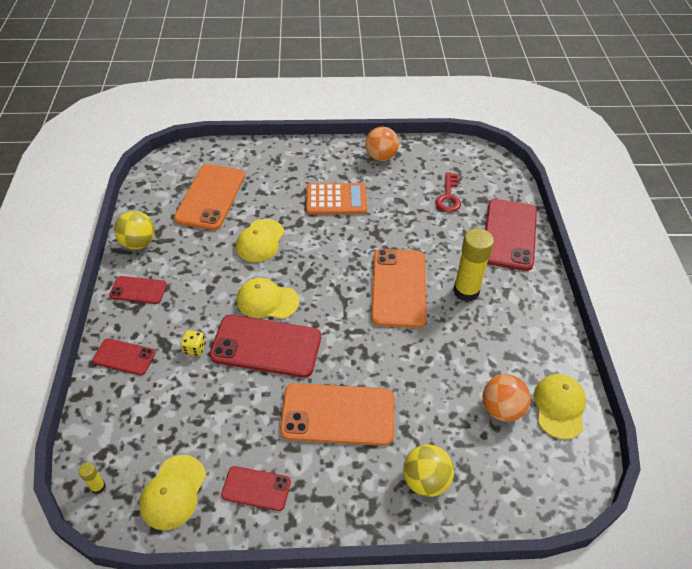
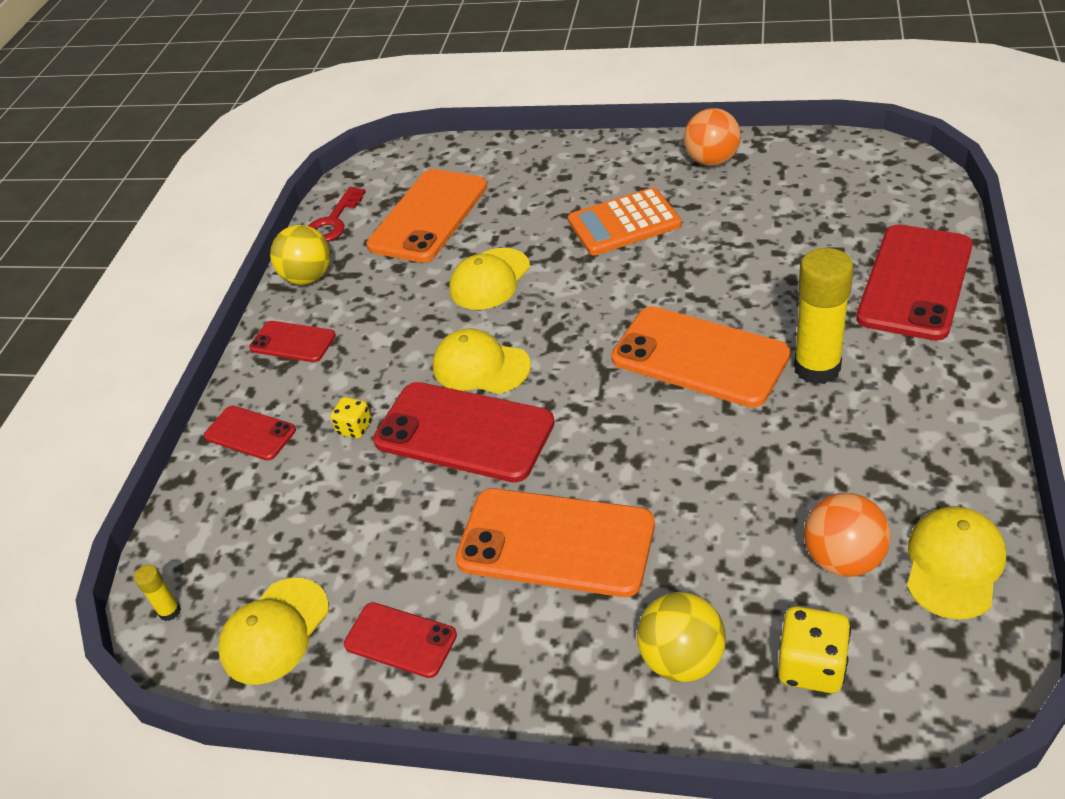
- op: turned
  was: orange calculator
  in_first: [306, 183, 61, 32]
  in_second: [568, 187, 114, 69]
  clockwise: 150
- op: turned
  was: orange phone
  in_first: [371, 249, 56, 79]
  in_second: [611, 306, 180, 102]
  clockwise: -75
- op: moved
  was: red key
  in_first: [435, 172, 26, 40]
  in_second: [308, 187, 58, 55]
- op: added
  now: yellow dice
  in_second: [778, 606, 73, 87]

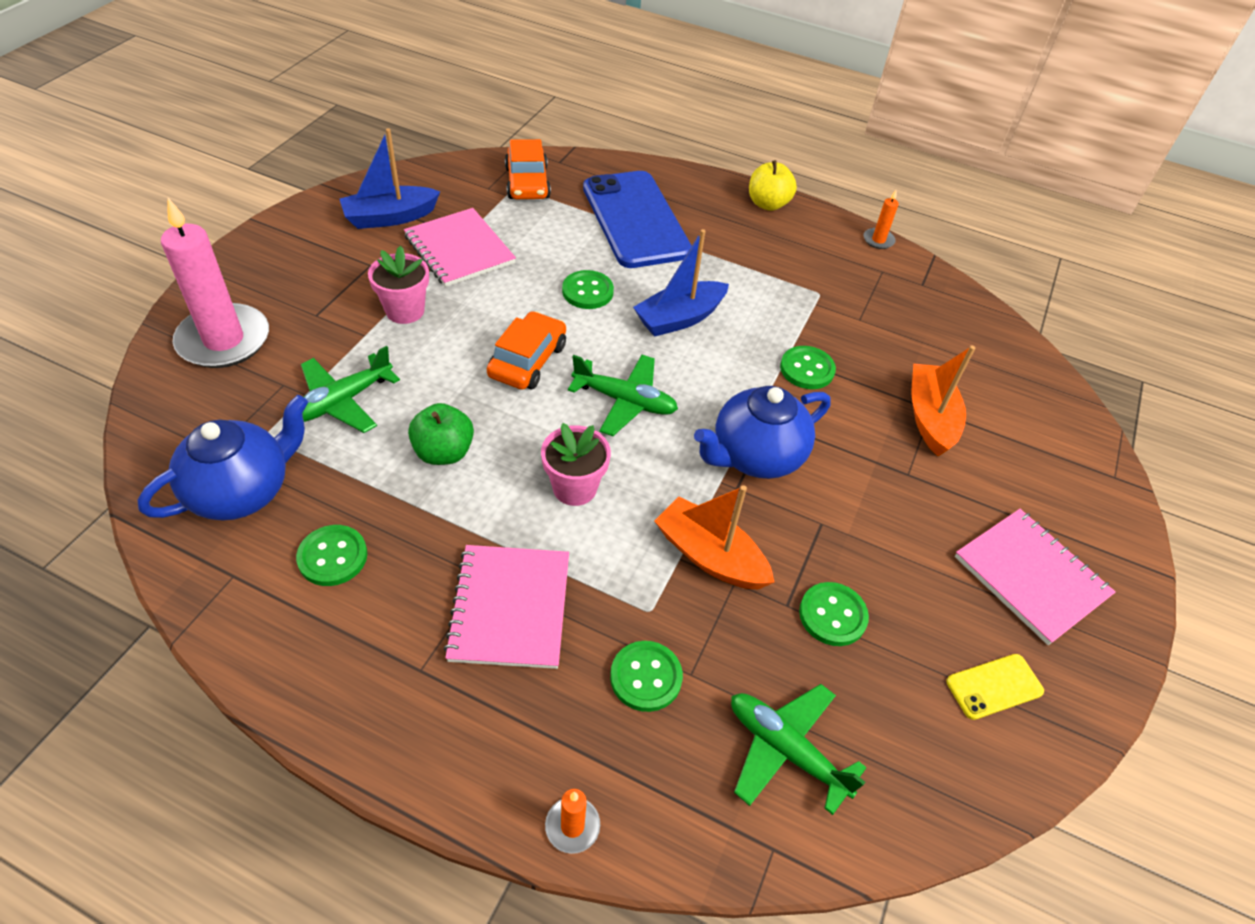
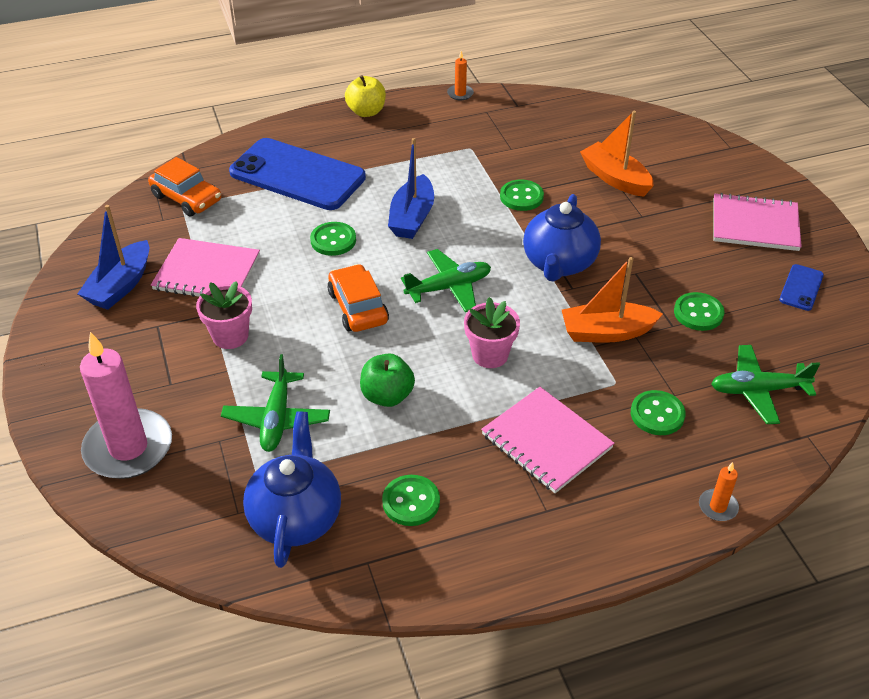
- op: recoloured
  was: yellow phone
  now: blue phone
  in_first: [946, 654, 98, 66]
  in_second: [779, 264, 45, 47]

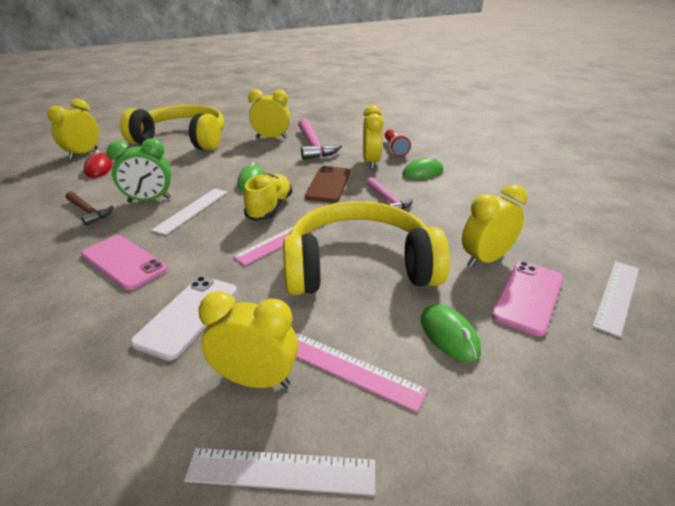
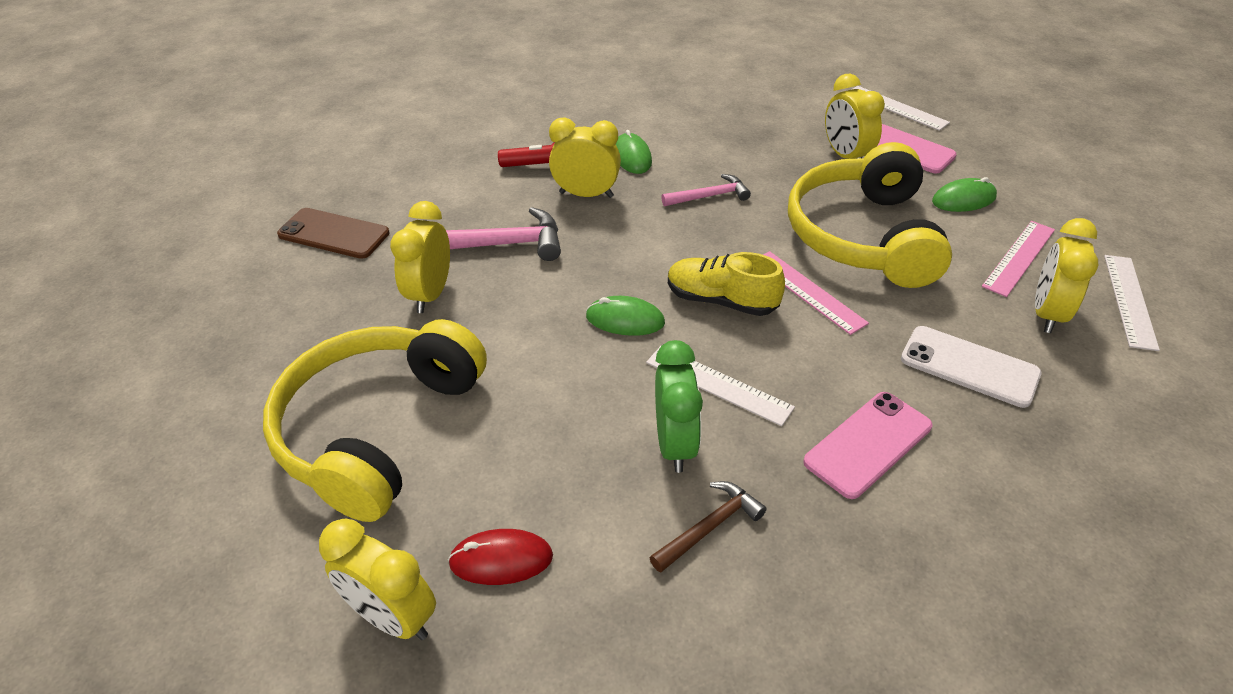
- op: moved
  was: brown phone
  in_first: [305, 166, 45, 37]
  in_second: [277, 208, 113, 51]

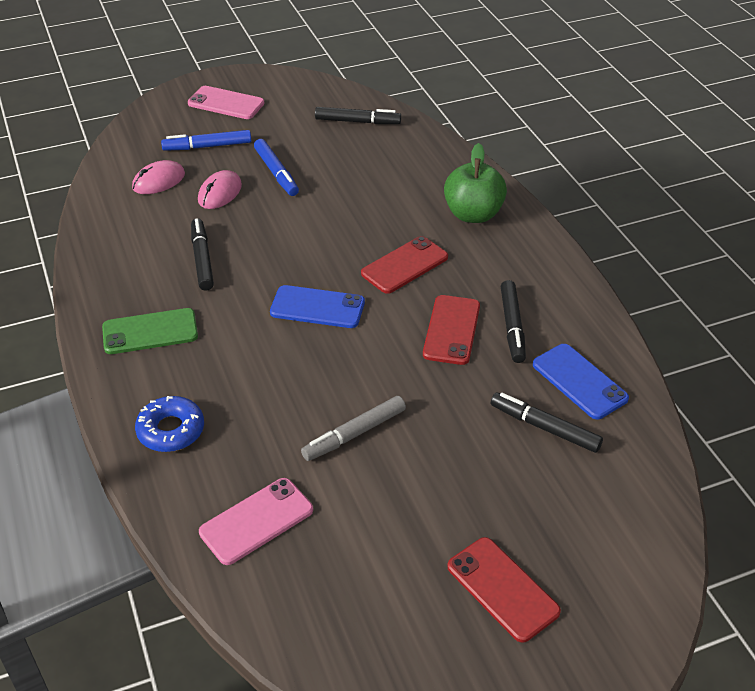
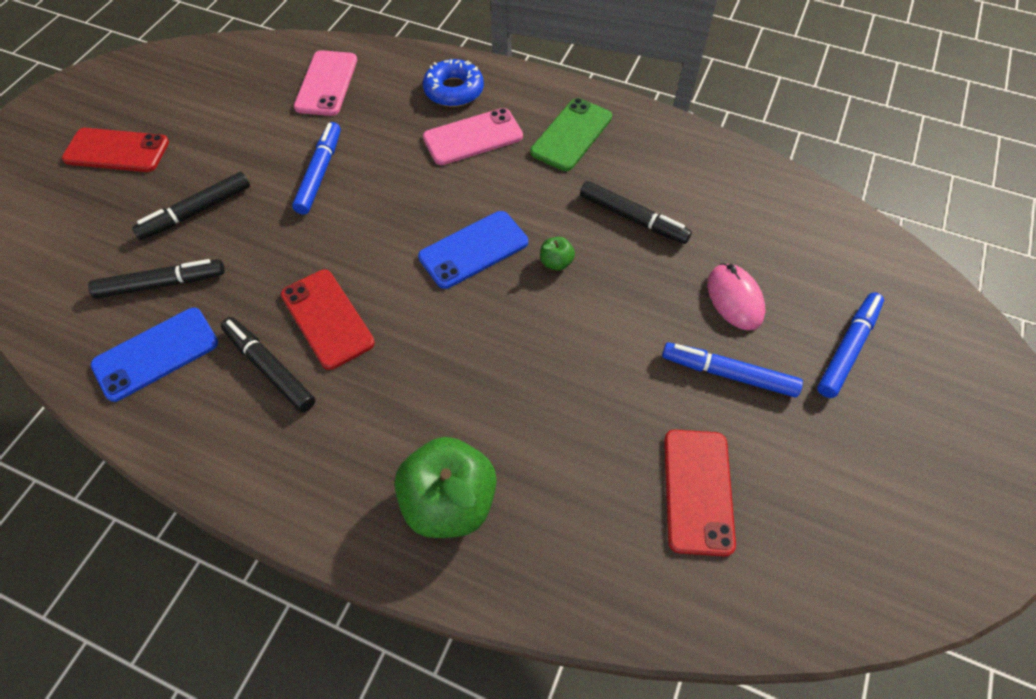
- op: removed
  was: pink mouse
  in_first: [132, 160, 53, 34]
- op: moved
  was: pink phone
  in_first: [188, 86, 77, 33]
  in_second: [423, 108, 100, 57]
- op: recoloured
  was: grey marker
  now: blue marker
  in_first: [301, 396, 105, 65]
  in_second: [292, 122, 49, 92]
- op: moved
  was: black marker
  in_first: [315, 107, 86, 17]
  in_second: [132, 172, 118, 68]
- op: moved
  was: red phone
  in_first: [361, 236, 87, 58]
  in_second: [664, 430, 72, 127]
- op: turned
  was: blue phone
  in_first: [533, 344, 96, 75]
  in_second: [90, 308, 128, 94]
  clockwise: -45
- op: added
  now: green apple
  in_second: [540, 237, 35, 34]

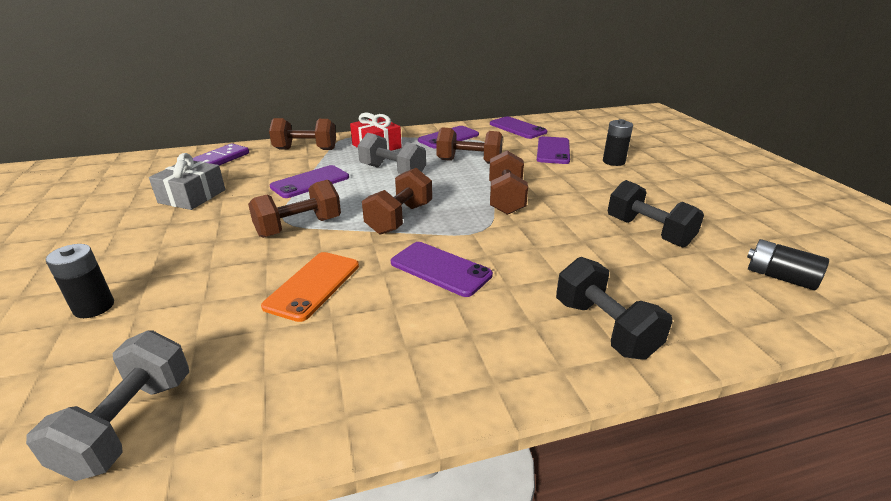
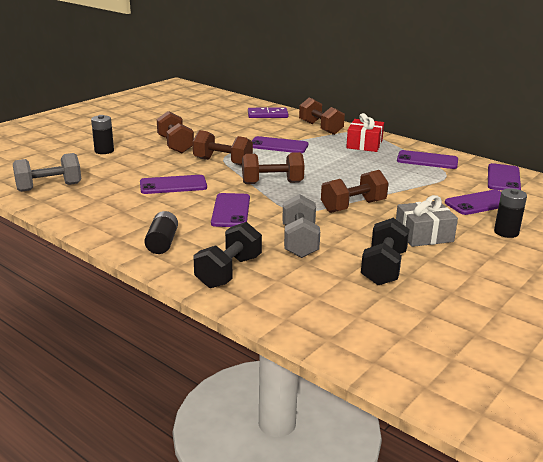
- op: moved
  was: grey gift
  in_first: [149, 153, 76, 57]
  in_second: [396, 195, 62, 52]
- op: recoloured
  was: orange phone
  now: purple phone
  in_first: [261, 252, 98, 70]
  in_second: [140, 175, 67, 19]
- op: moved
  was: grey dumbbell
  in_first: [358, 133, 68, 41]
  in_second: [282, 194, 38, 64]
- op: moved
  was: brown dumbbell
  in_first: [436, 127, 67, 37]
  in_second: [157, 111, 37, 42]
- op: moved
  was: black battery
  in_first: [747, 239, 82, 51]
  in_second: [144, 211, 34, 43]

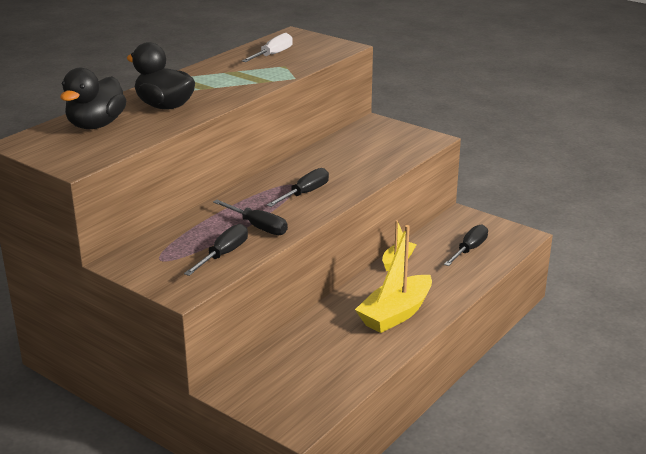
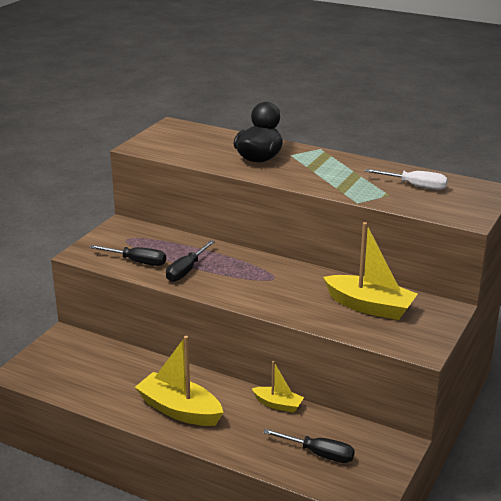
- op: removed
  was: black duck
  in_first: [60, 68, 67, 61]
- op: removed
  was: black screwdriver
  in_first: [267, 168, 62, 39]
- op: added
  now: yellow boat
  in_second: [323, 222, 95, 98]

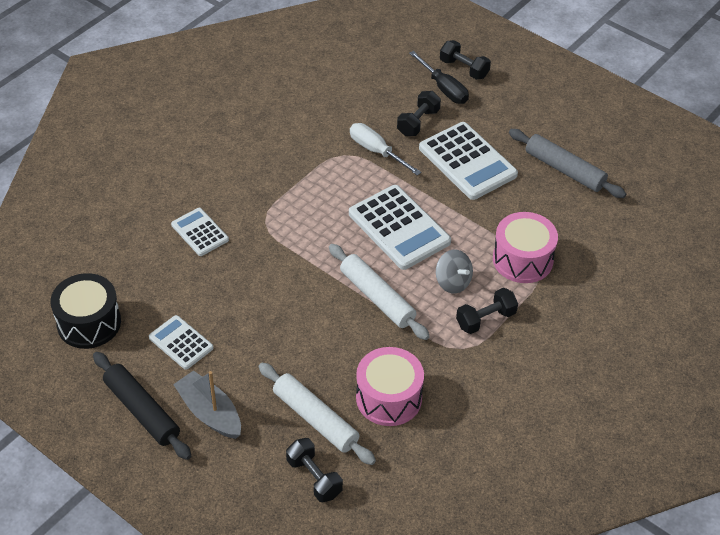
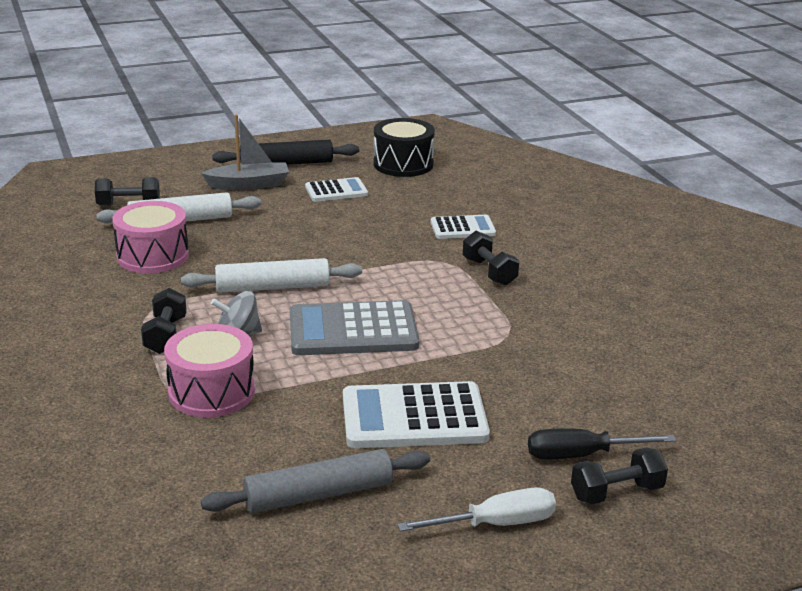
- op: recoloured
  was: white calculator
  now: grey calculator
  in_first: [349, 185, 102, 85]
  in_second: [290, 300, 129, 55]
- op: moved
  was: white screwdriver
  in_first: [350, 123, 71, 53]
  in_second: [397, 488, 159, 44]
- op: moved
  was: black dumbbell
  in_first: [397, 91, 44, 45]
  in_second: [463, 231, 56, 55]

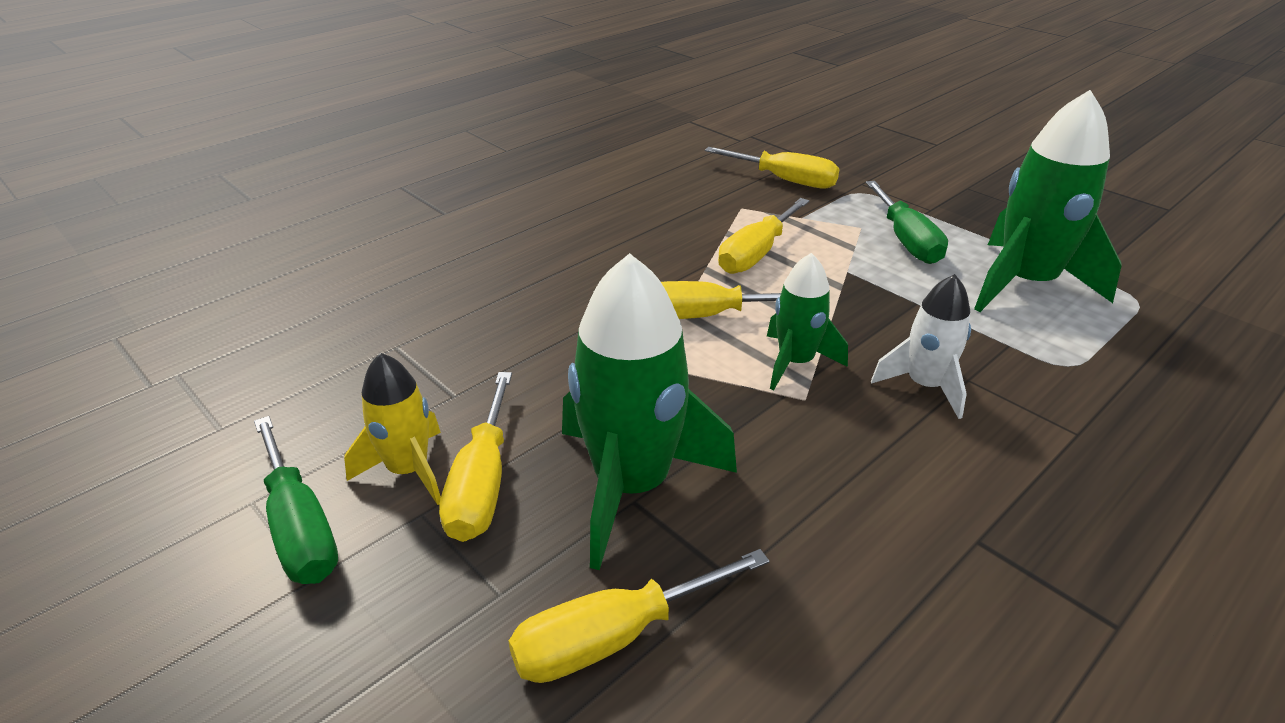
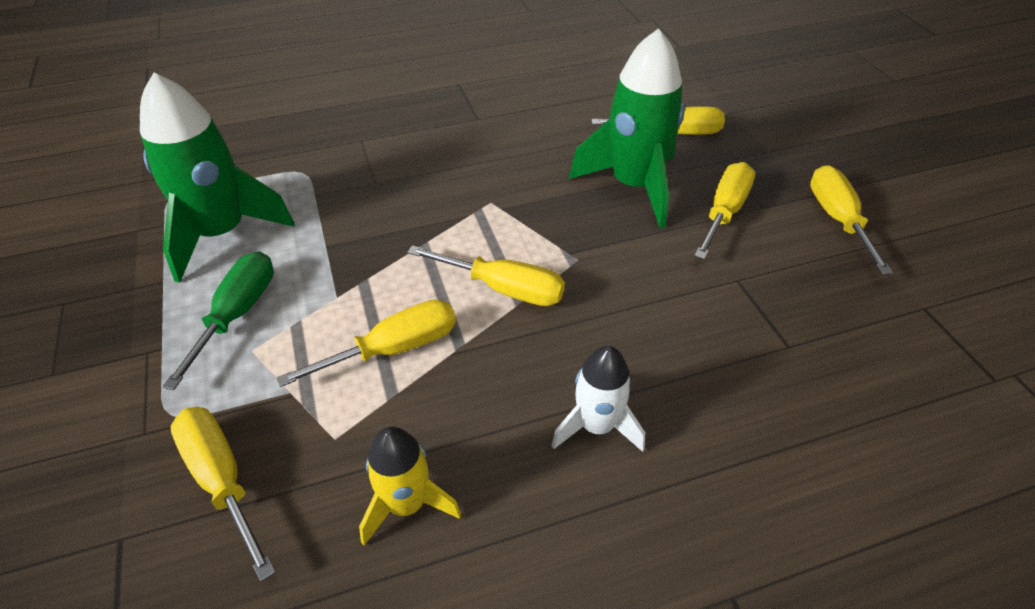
- op: recoloured
  was: green screwdriver
  now: yellow screwdriver
  in_first: [254, 416, 84, 168]
  in_second: [810, 165, 83, 110]
- op: moved
  was: yellow rocket
  in_first: [344, 353, 97, 152]
  in_second: [359, 426, 102, 119]
- op: removed
  was: green rocket
  in_first: [767, 253, 81, 137]
- op: moved
  was: white rocket
  in_first: [871, 274, 100, 145]
  in_second: [552, 346, 93, 106]

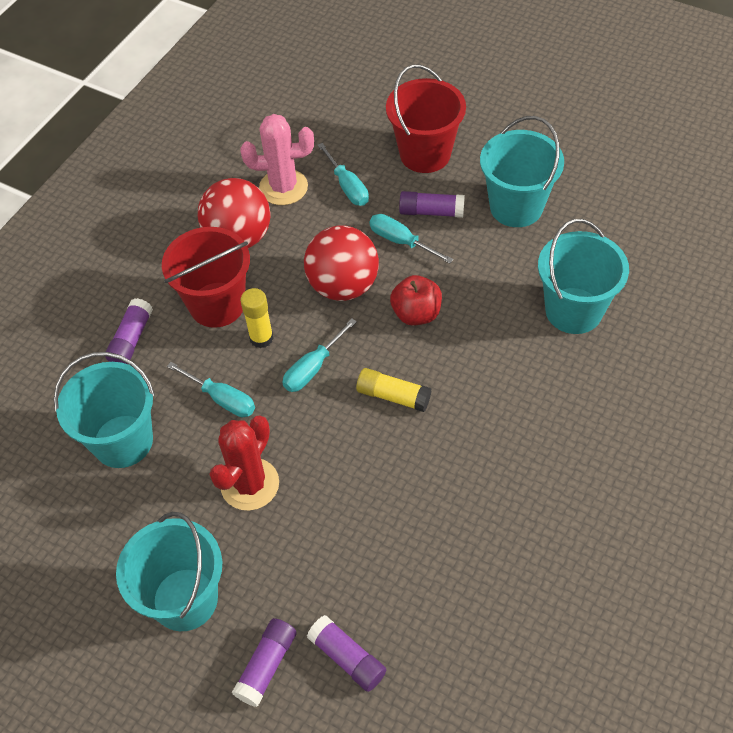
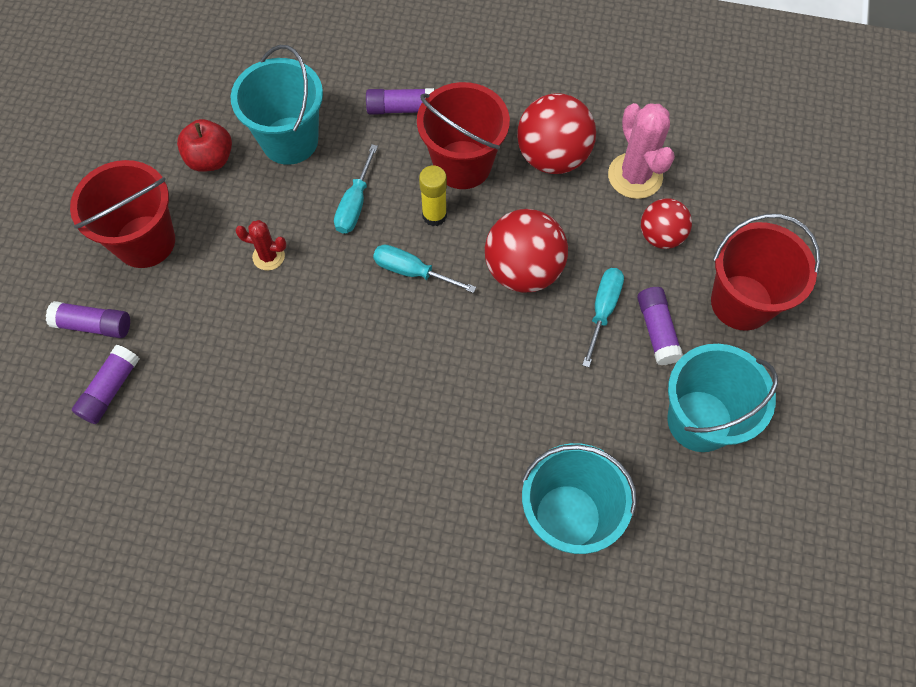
- op: recoloured
  was: turquoise bucket
  now: red bucket
  in_first: [116, 512, 106, 119]
  in_second: [70, 160, 105, 108]
- op: resized
  was: red cactus
  in_first: [209, 416, 70, 95]
  in_second: [235, 220, 51, 51]
  ratio: 0.57
- op: replaced
  was: turquoise screwdriver
  now: red ball
  in_first: [317, 143, 52, 63]
  in_second: [641, 198, 51, 51]
- op: removed
  was: yellow glue stick
  in_first: [356, 368, 75, 44]
- op: moved
  was: red apple
  in_first: [390, 275, 52, 50]
  in_second: [177, 119, 55, 53]

